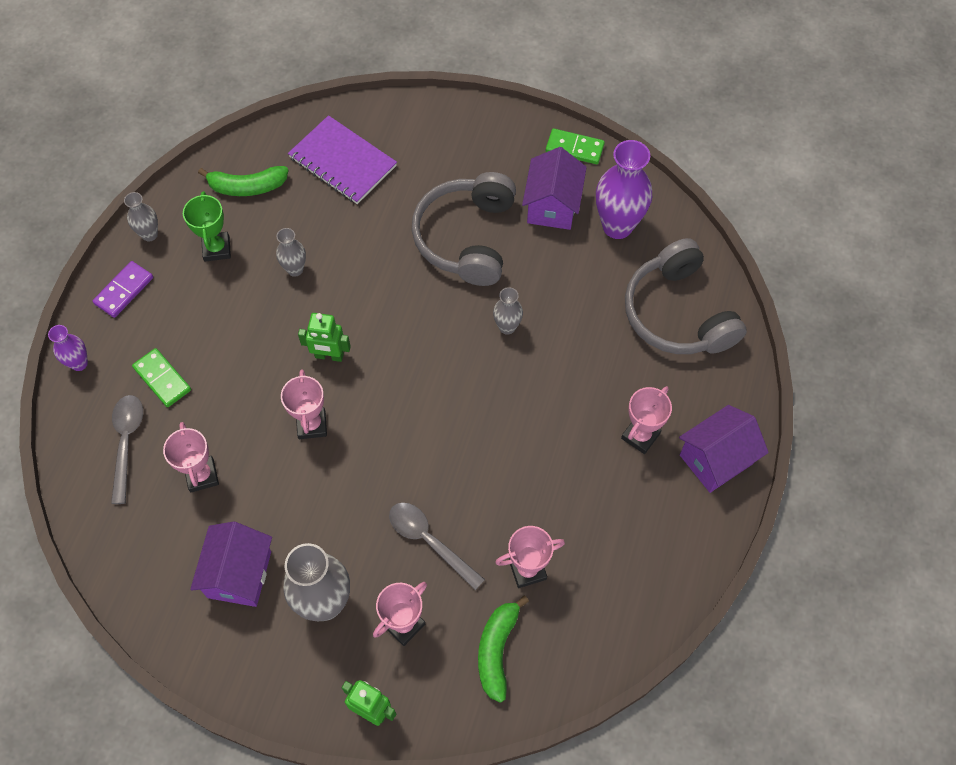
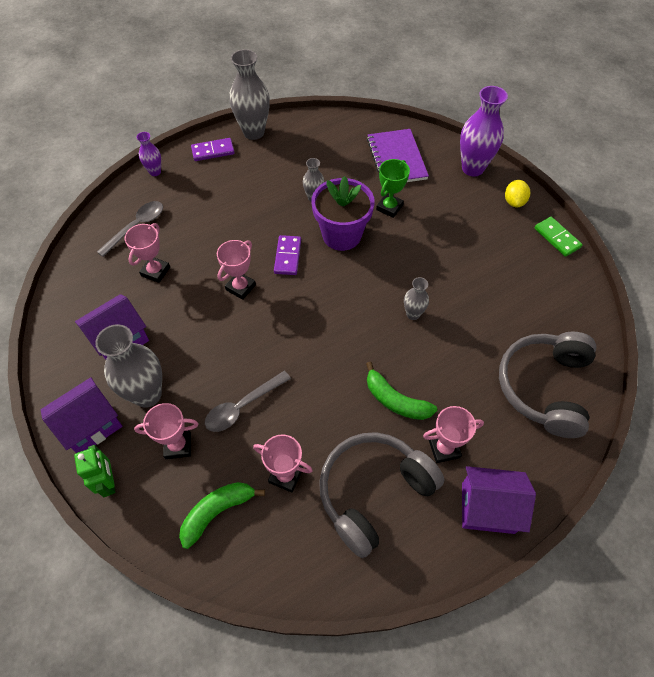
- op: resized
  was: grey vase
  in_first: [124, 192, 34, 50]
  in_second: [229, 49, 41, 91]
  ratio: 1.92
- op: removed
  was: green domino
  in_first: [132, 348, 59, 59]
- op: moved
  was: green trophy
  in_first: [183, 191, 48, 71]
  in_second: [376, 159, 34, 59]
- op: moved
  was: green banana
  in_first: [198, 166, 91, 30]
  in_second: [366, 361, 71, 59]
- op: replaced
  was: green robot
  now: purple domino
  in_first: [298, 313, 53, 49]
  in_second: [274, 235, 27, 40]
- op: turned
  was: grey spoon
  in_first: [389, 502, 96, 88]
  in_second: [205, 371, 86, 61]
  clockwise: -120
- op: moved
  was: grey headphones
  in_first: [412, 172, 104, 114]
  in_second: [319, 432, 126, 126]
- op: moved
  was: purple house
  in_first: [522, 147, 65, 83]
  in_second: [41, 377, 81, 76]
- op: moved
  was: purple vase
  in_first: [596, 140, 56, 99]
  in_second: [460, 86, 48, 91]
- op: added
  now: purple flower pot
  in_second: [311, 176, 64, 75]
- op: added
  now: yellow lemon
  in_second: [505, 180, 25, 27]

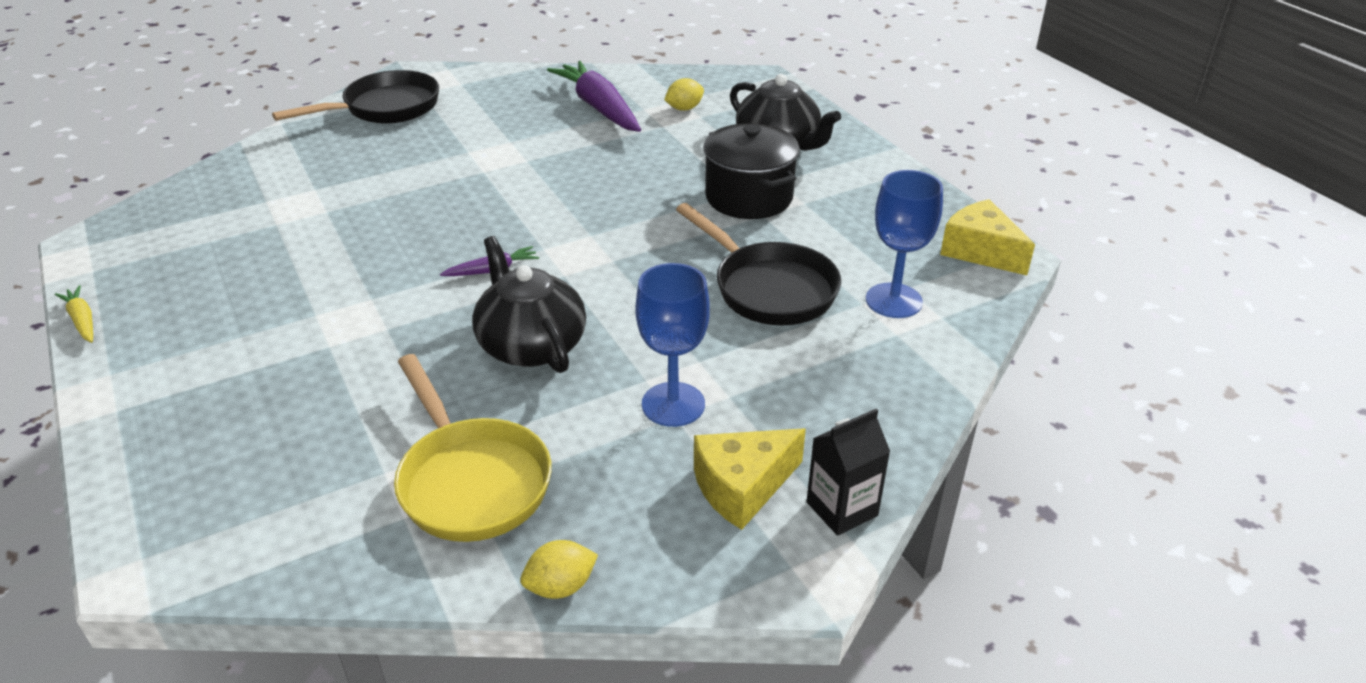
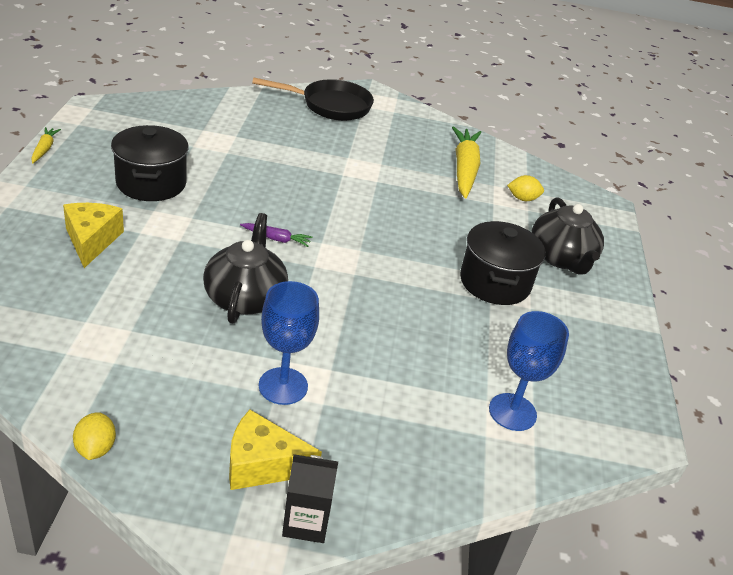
- op: removed
  was: yellow pan
  in_first: [394, 354, 158, 188]
- op: turned
  was: yellow lemon
  in_first: [520, 540, 78, 59]
  in_second: [73, 412, 43, 48]
  clockwise: 75
- op: recoloured
  was: purple carrot
  now: yellow carrot
  in_first: [547, 61, 94, 71]
  in_second: [452, 127, 29, 71]
- op: removed
  was: black pan
  in_first: [676, 203, 165, 122]
- op: moved
  was: yellow cheese
  in_first: [940, 199, 95, 76]
  in_second: [63, 203, 61, 65]
- op: added
  now: black pot
  in_second: [111, 125, 78, 76]

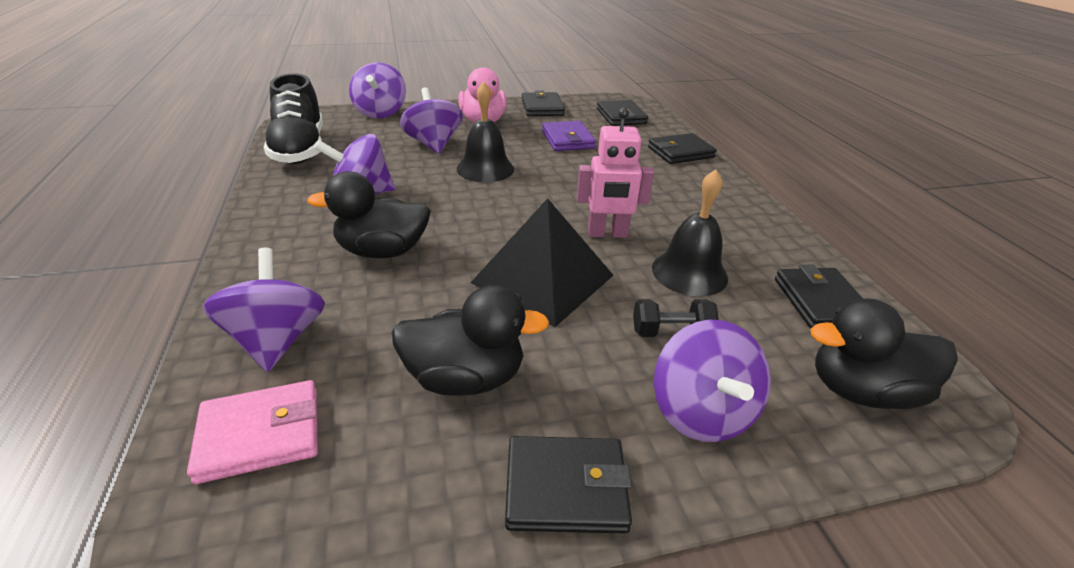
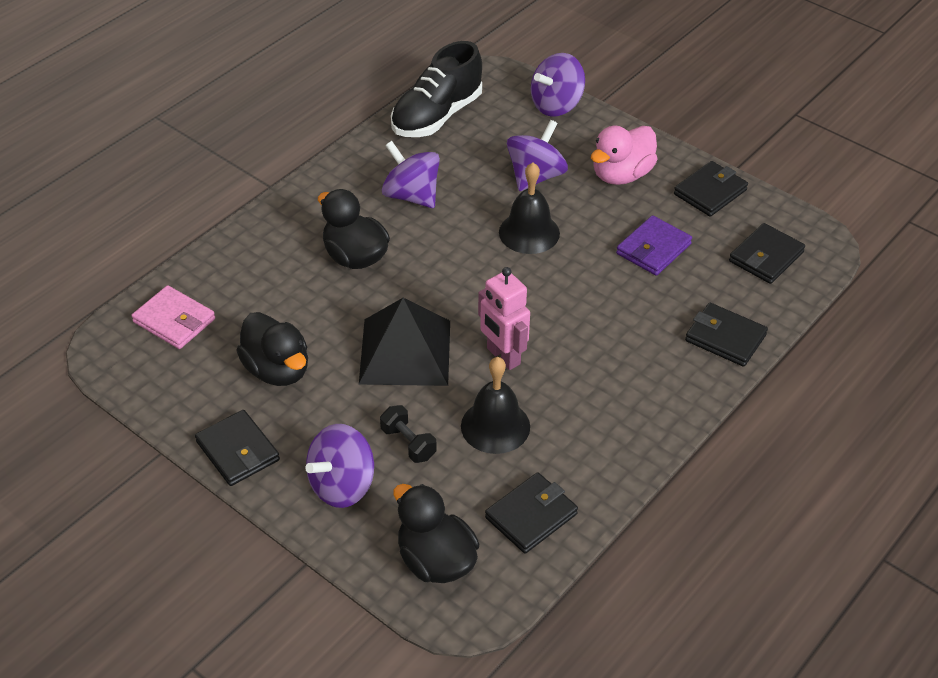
- op: removed
  was: purple spinning top
  in_first: [203, 248, 122, 124]

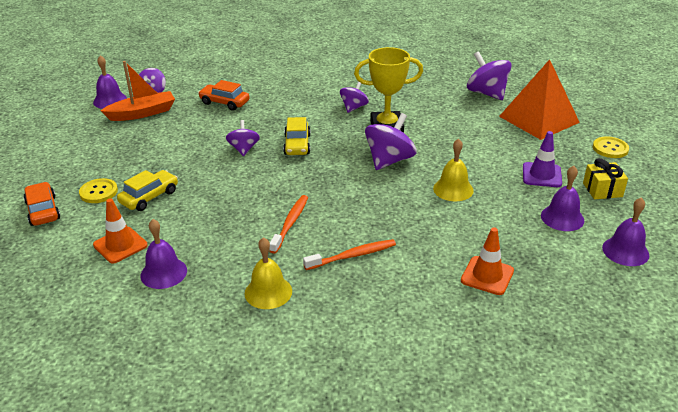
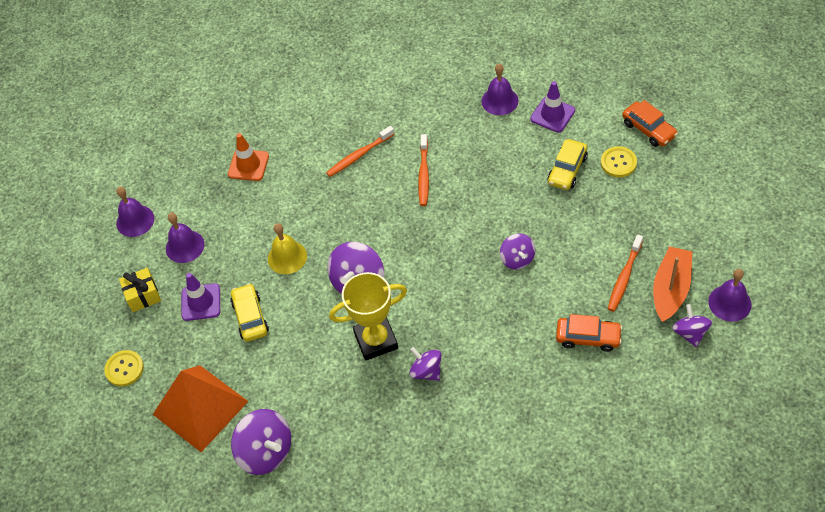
- op: recoloured
  was: orange traffic cone
  now: purple traffic cone
  in_first: [93, 198, 55, 65]
  in_second: [530, 81, 45, 51]
- op: turned
  was: orange boat
  in_first: [100, 61, 75, 60]
  in_second: [653, 246, 39, 76]
  clockwise: 150
- op: removed
  was: yellow bell
  in_first: [245, 237, 47, 72]
- op: moved
  was: yellow car
  in_first: [283, 117, 28, 38]
  in_second: [230, 283, 39, 59]
- op: turned
  was: purple spinning top
  in_first: [340, 81, 29, 32]
  in_second: [409, 347, 32, 34]
  clockwise: 120
- op: added
  now: orange toothbrush
  in_second: [608, 235, 35, 77]

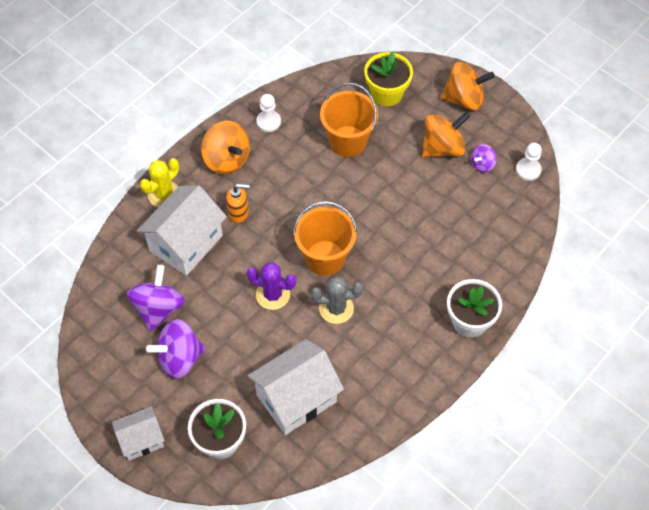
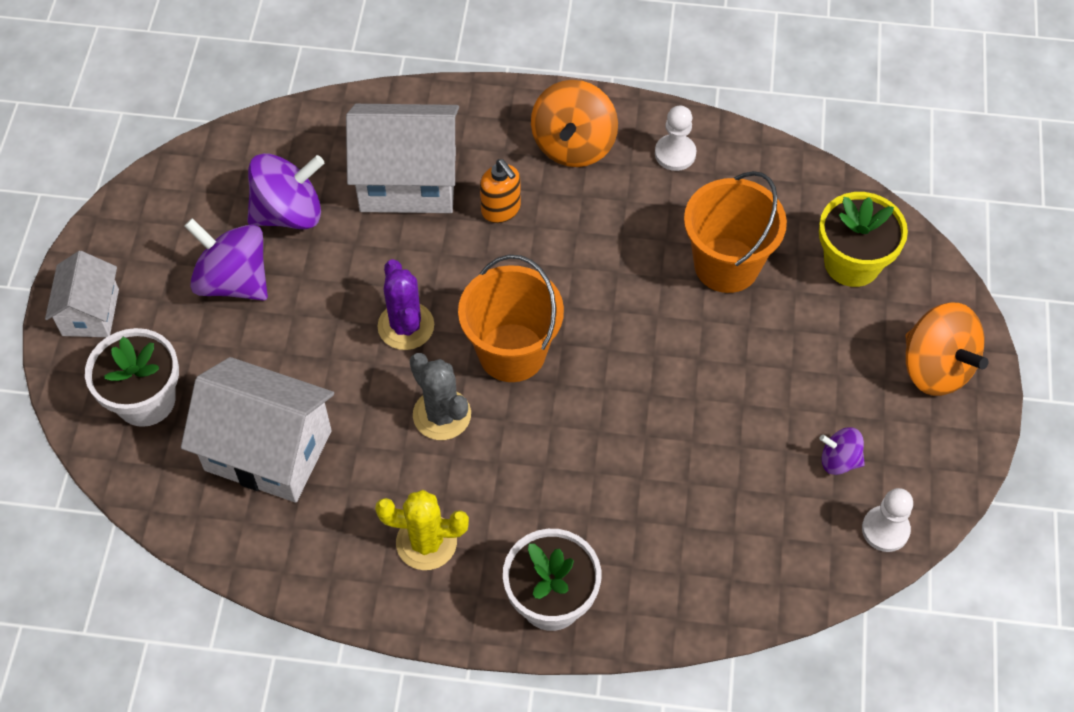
- op: turned
  was: white house
  in_first: [112, 406, 53, 55]
  in_second: [45, 251, 74, 86]
  clockwise: 60
- op: moved
  was: yellow cactus
  in_first: [140, 158, 39, 49]
  in_second: [375, 490, 94, 80]
- op: removed
  was: orange spinning top
  in_first: [422, 112, 48, 46]

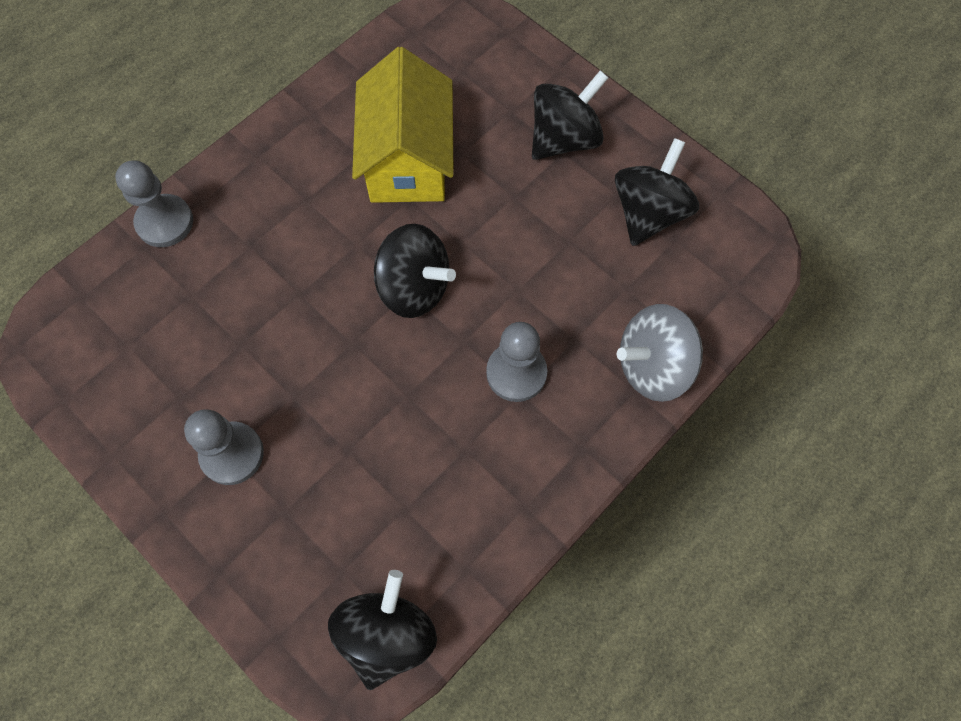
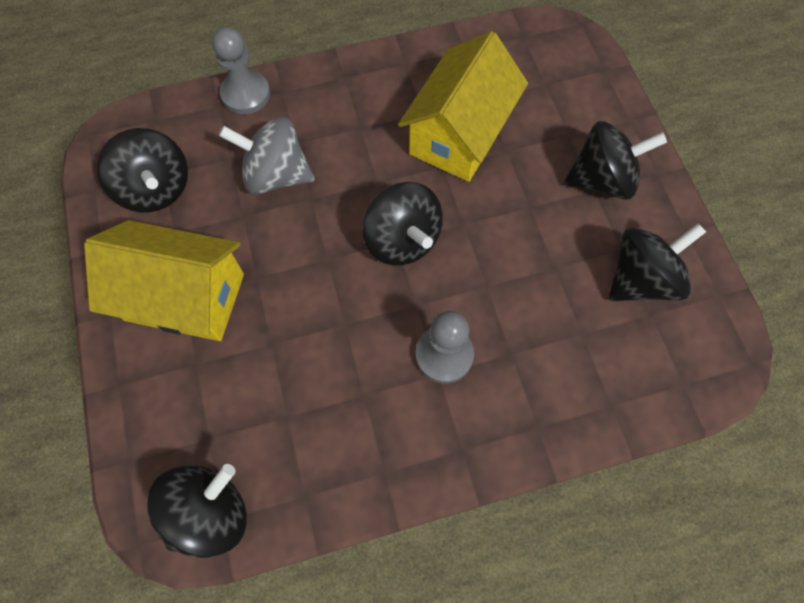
- op: replaced
  was: grey pawn
  now: yellow house
  in_first: [184, 409, 80, 76]
  in_second: [84, 220, 160, 121]
- op: moved
  was: grey spinning top
  in_first: [617, 304, 86, 98]
  in_second: [219, 117, 96, 77]
- op: added
  now: black spinning top
  in_second: [97, 128, 91, 84]

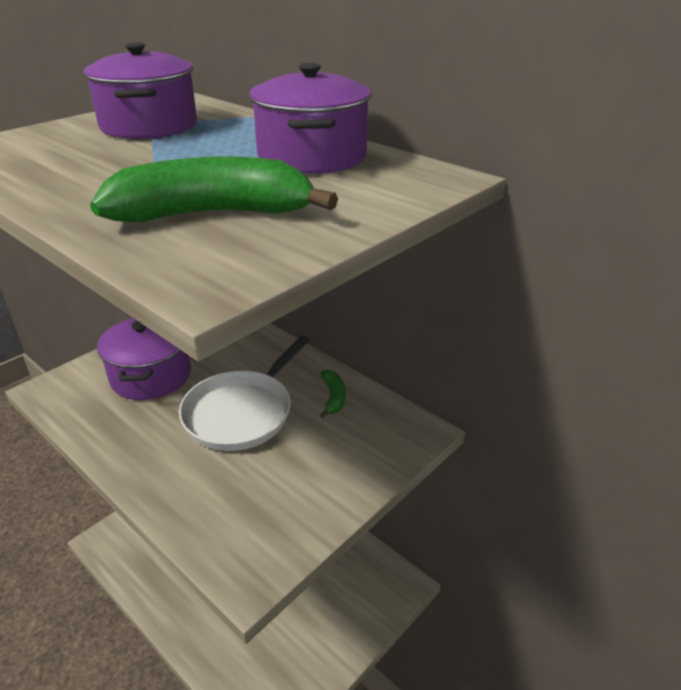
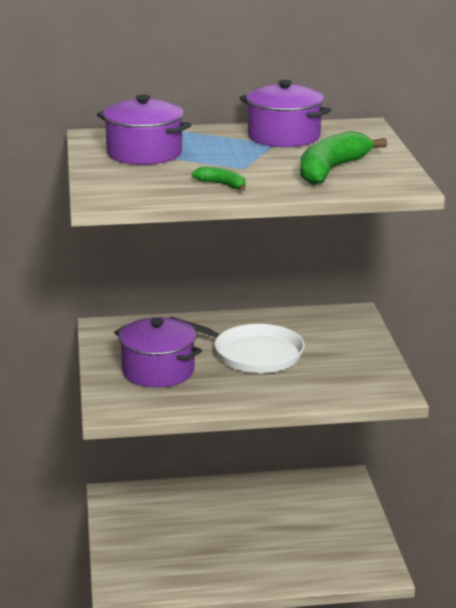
- op: turned
  was: white pan
  in_first: [179, 335, 131, 116]
  in_second: [169, 316, 136, 57]
  clockwise: -45
- op: moved
  was: green banana
  in_first: [320, 370, 26, 48]
  in_second: [192, 167, 54, 24]

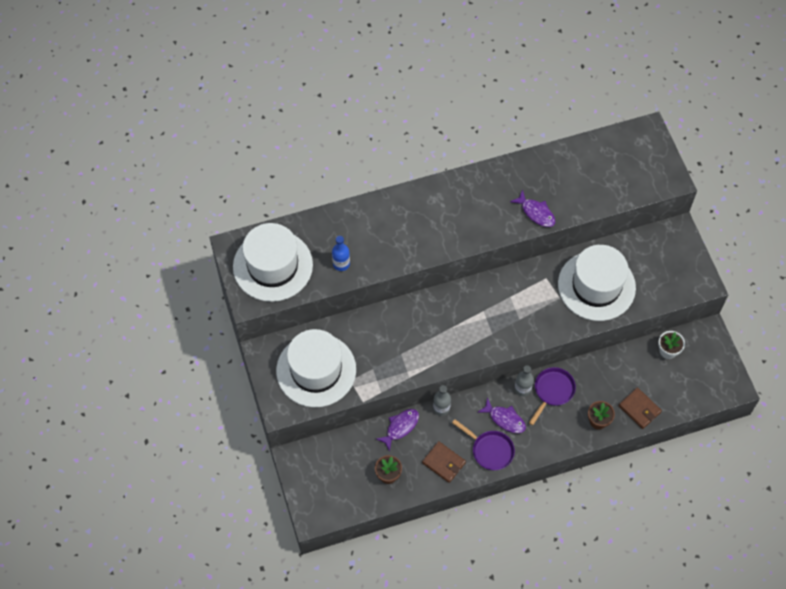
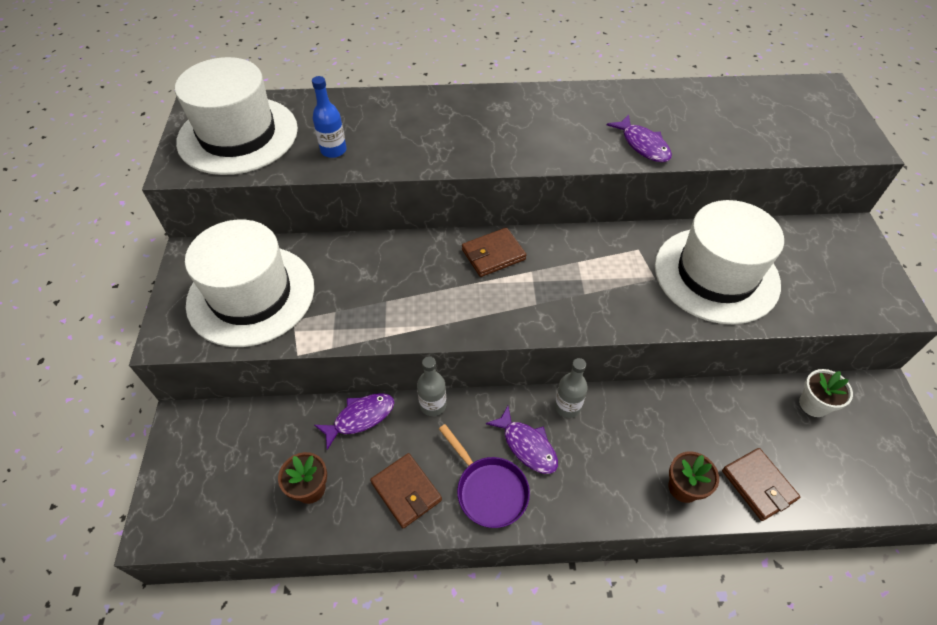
- op: removed
  was: purple pan
  in_first: [529, 367, 47, 58]
- op: added
  now: brown wallet
  in_second: [462, 228, 64, 49]

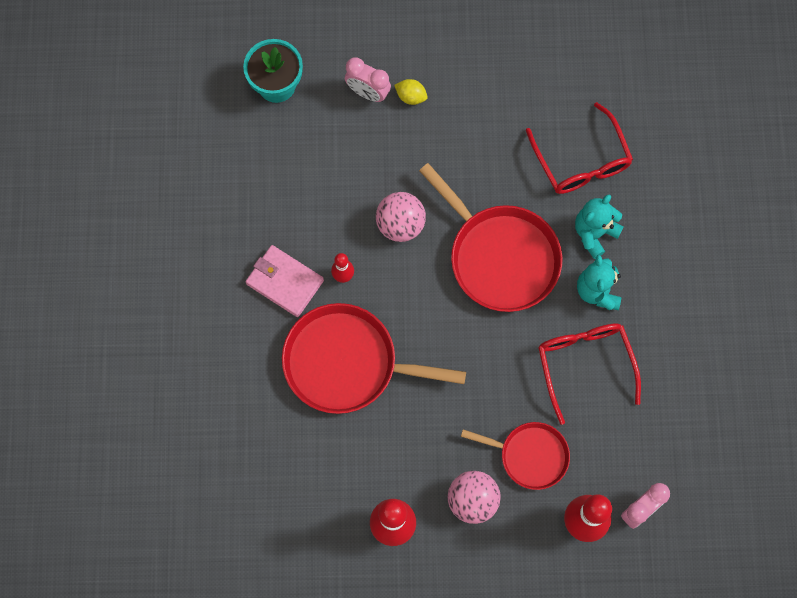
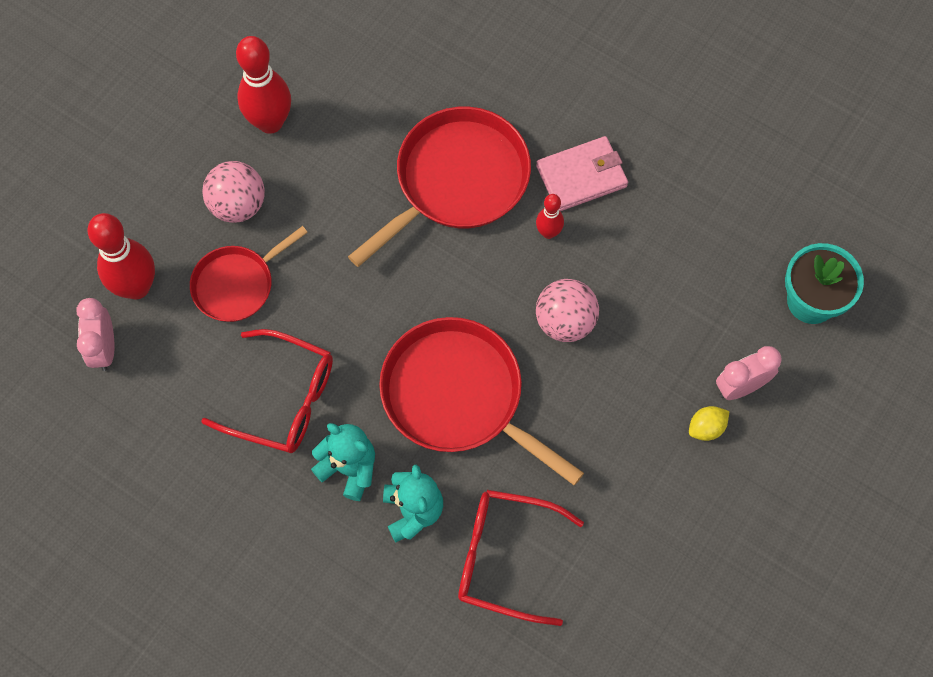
- op: turned
  was: red pan
  in_first: [419, 163, 144, 149]
  in_second: [379, 317, 205, 168]
  clockwise: 45

